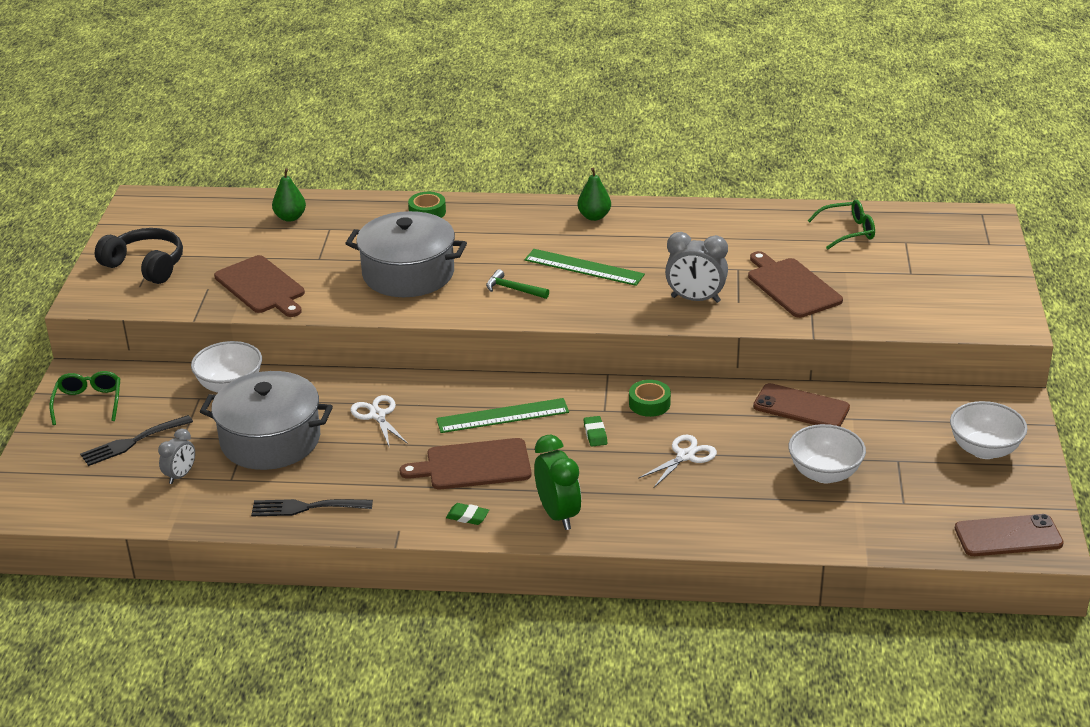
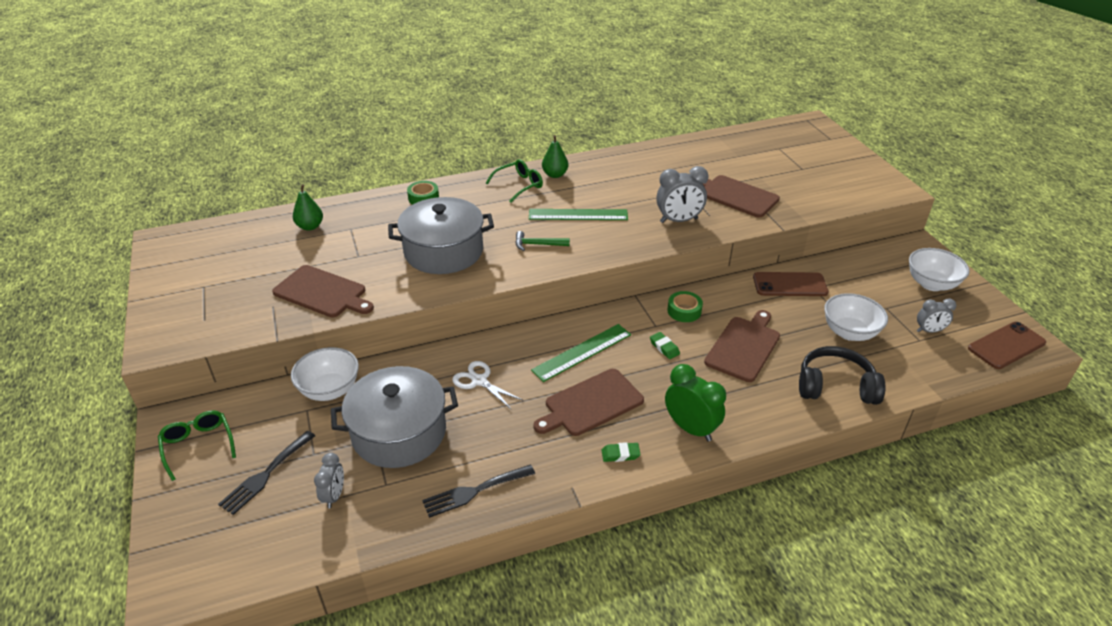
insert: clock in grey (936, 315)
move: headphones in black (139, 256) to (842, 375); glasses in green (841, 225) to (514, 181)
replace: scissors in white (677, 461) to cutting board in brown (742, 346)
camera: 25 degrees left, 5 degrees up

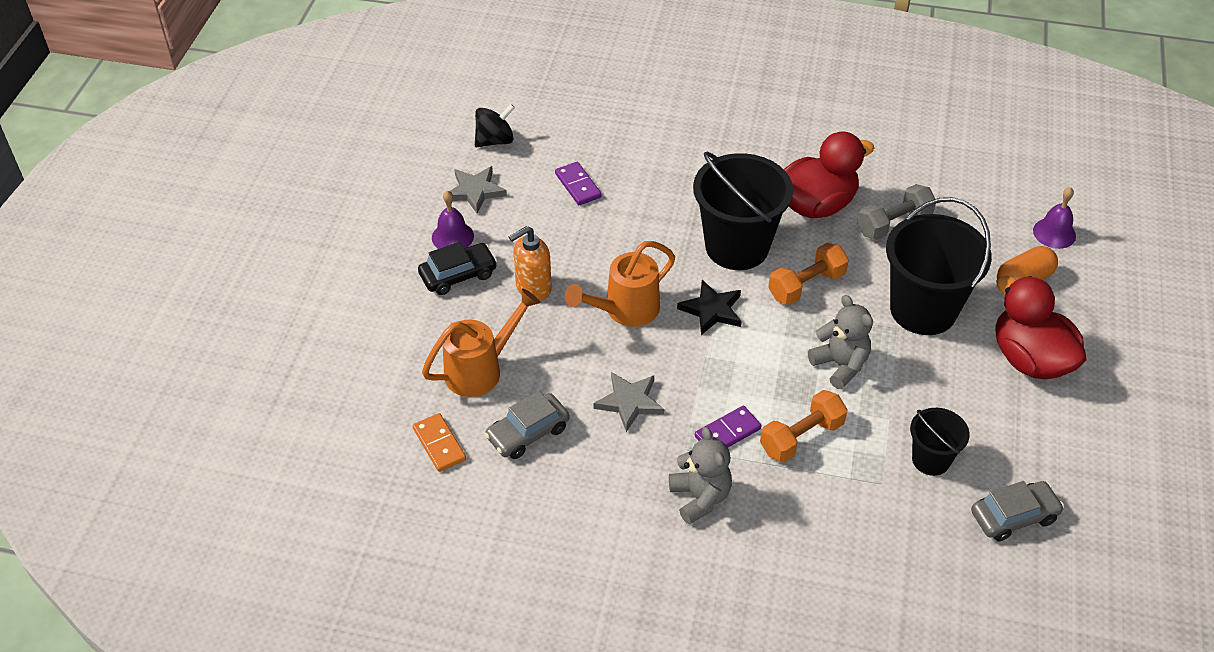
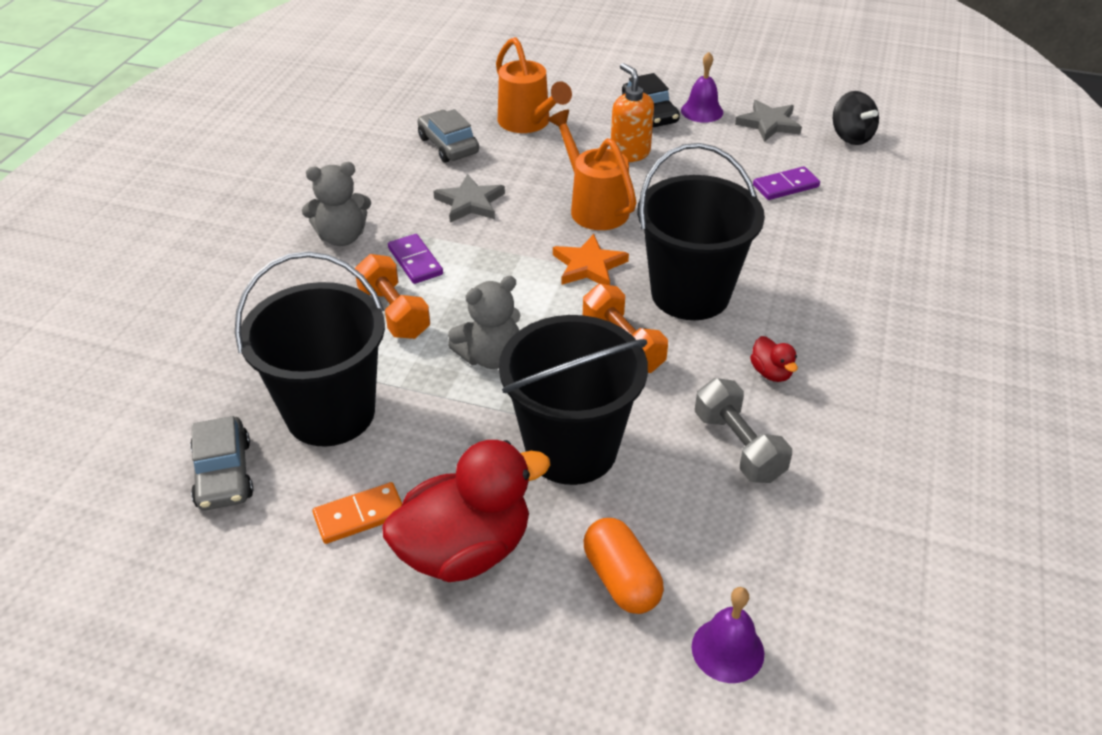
move: domino in orange (439, 442) to (357, 513)
recolor: star in black (709, 307) to star in orange (591, 259)
resize: duck in red (829, 175) = (774, 359) x0.42; bucket in black (940, 442) = (310, 348) x1.91
camera: 95 degrees right, 5 degrees down

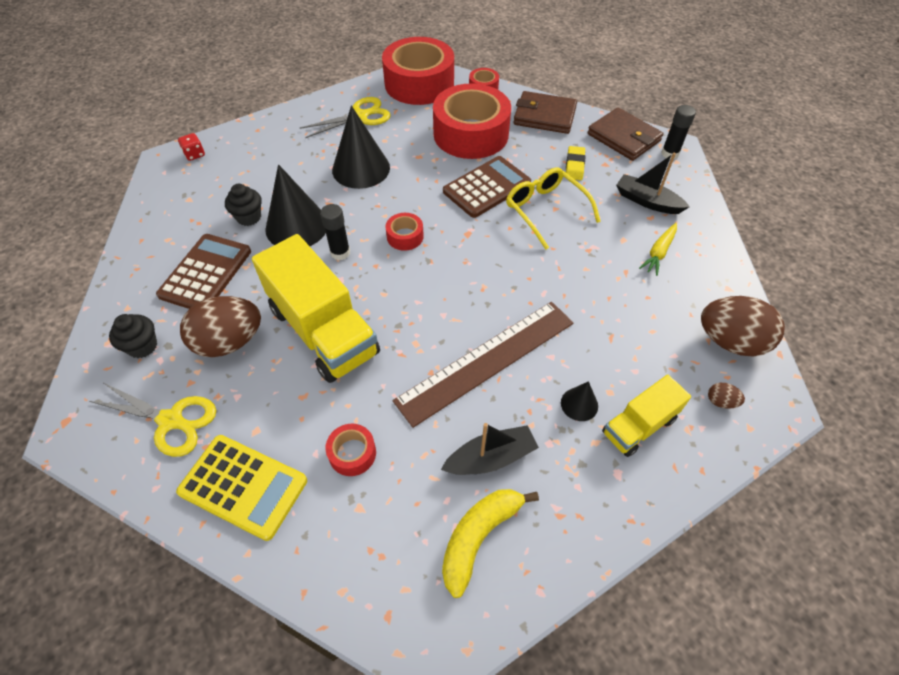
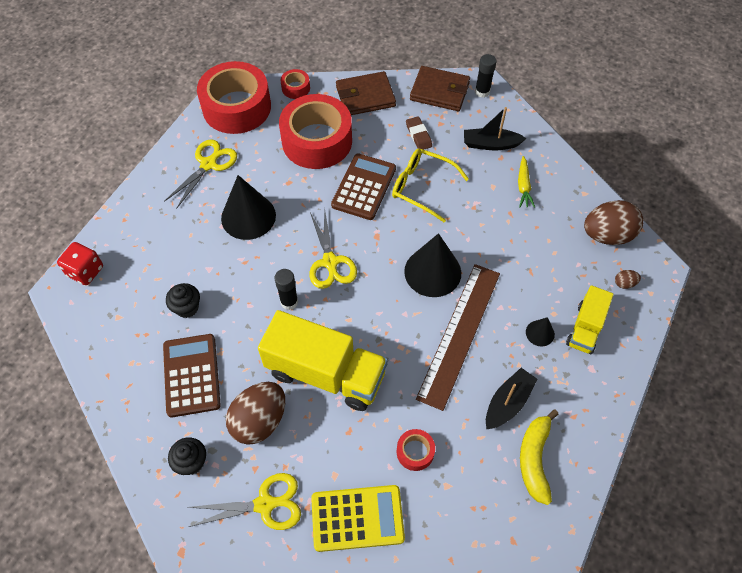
move: cone in black (295, 205) to (432, 265)
replace: tape in red (404, 232) to scissors in yellow (333, 249)
recolor: eraser in yellow (576, 163) to eraser in brown (419, 133)
resize: dice in red (191, 147) = (80, 263) x1.60
camera: 30 degrees left, 5 degrees up

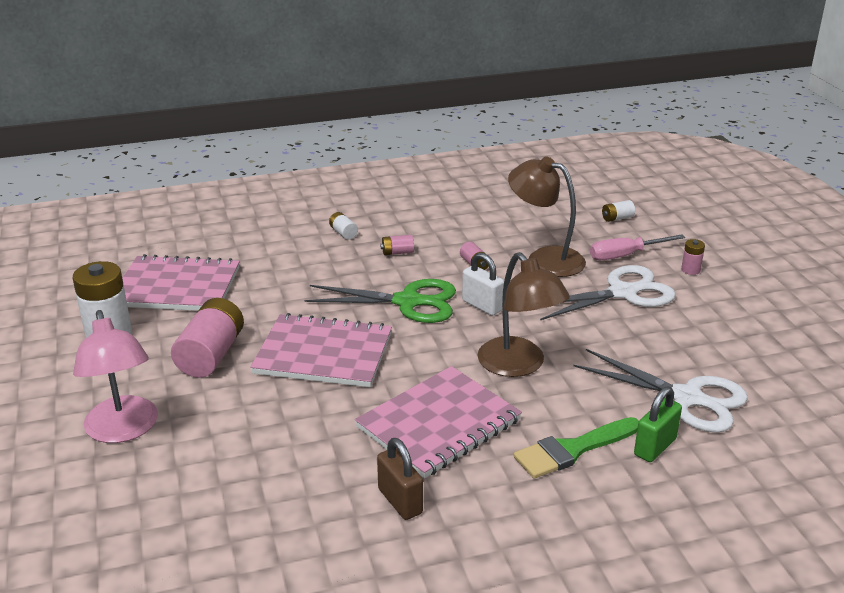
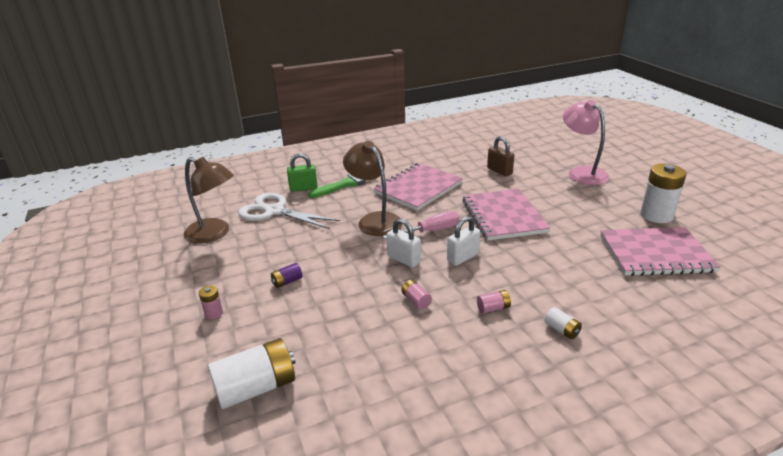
delete: battery in pink (207, 338)
move: padlock in brown (400, 479) to (500, 156); lamp in brown (547, 216) to (209, 200); screwdriver in pink (637, 247) to (421, 225)
replace: scissors in green (380, 301) to padlock in white (463, 241); scissors in white (608, 292) to battery in purple (286, 275)
rotate: notebook in pink (321, 350) = (506, 215) 75 degrees clockwise; padlock in green (658, 424) = (302, 172) 45 degrees clockwise
resize: battery in white (618, 211) = (252, 373) x2.16
camera: 175 degrees right, 0 degrees up

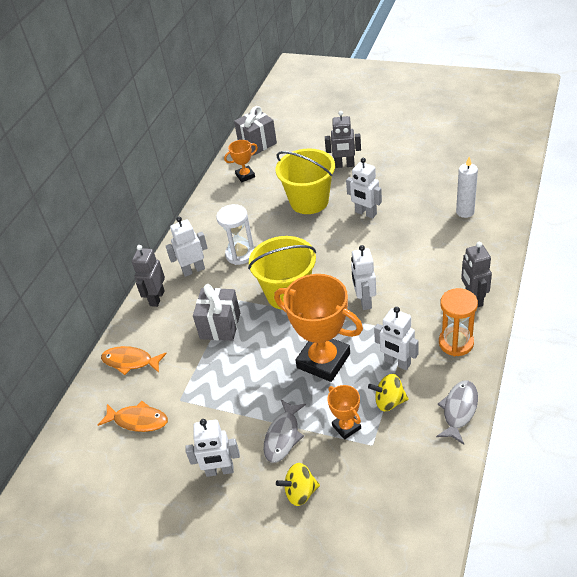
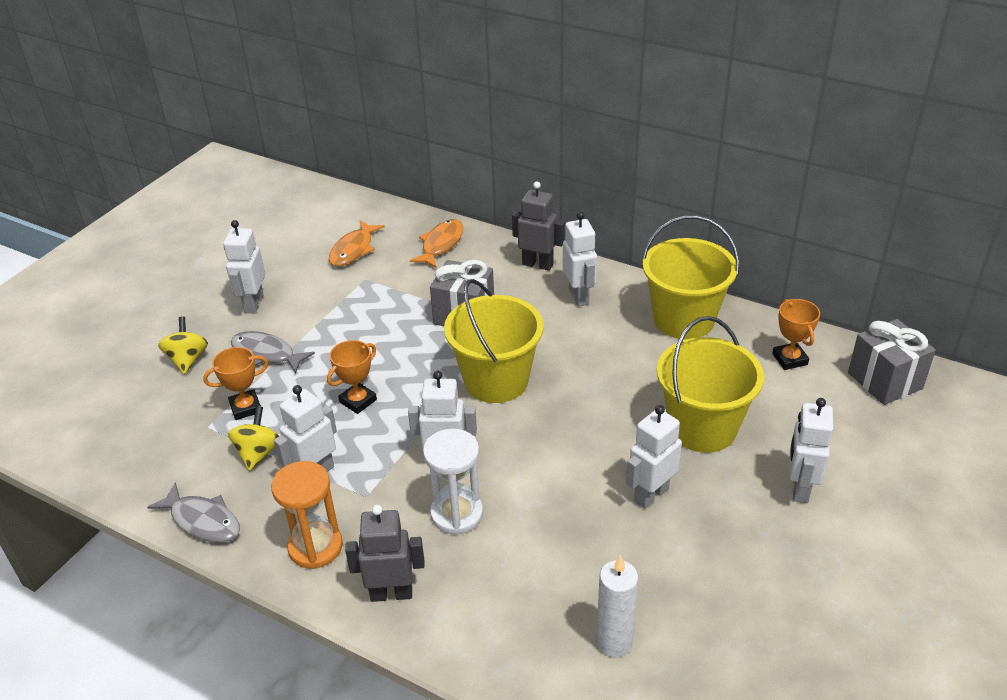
insert: bucket in yellow (690, 277)
move: hourglass in white (235, 234) to (453, 482)
recolor: robot in grey (343, 139) to robot in white (811, 450)
resize: trophy in orange (318, 328) = (352, 377) x0.49
camera: 95 degrees right, 5 degrees down

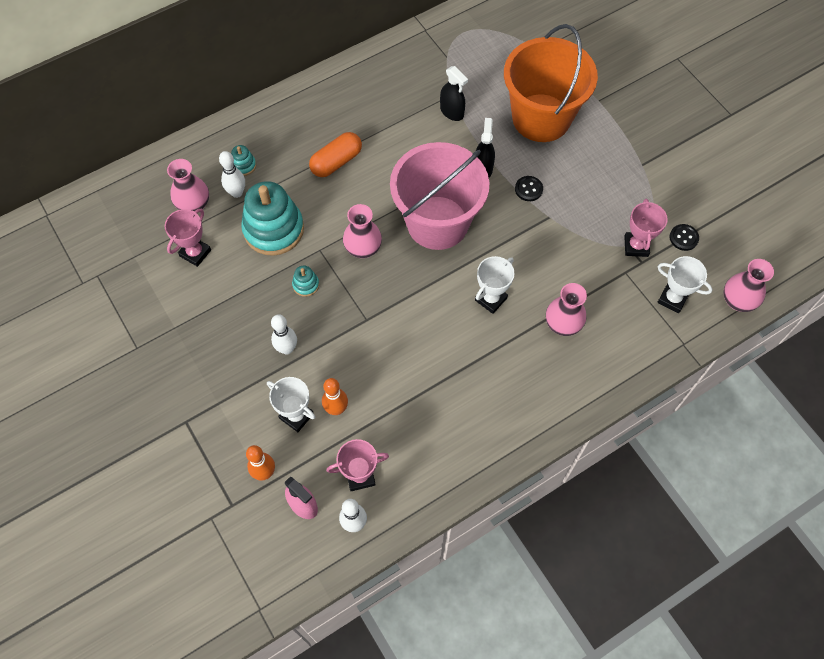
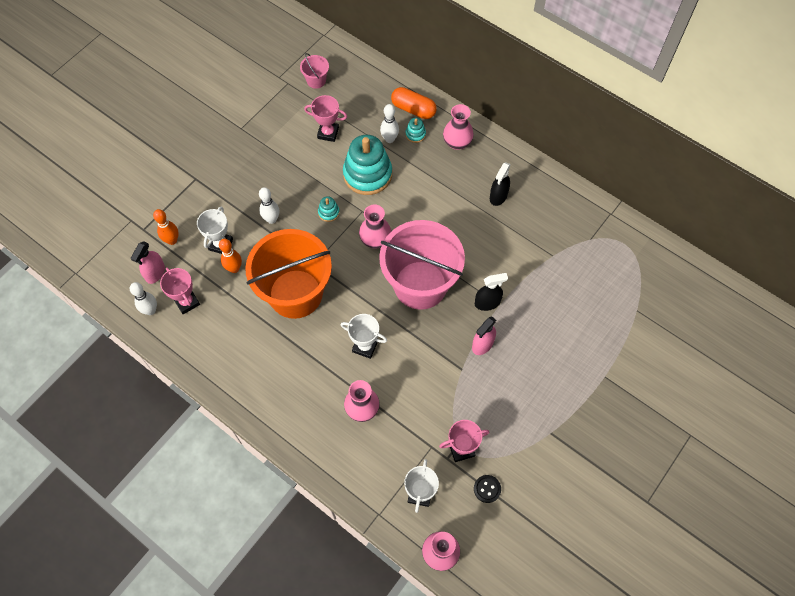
insert: bucket in pink (314, 71)
move: vase in pink (188, 185) to (458, 127); capsule in orange (335, 154) to (414, 103); spray bottle in black (454, 93) to (500, 184); bucket in orange (551, 83) to (288, 274)
replace: button in black (529, 188) to spray bottle in pink (484, 335)
camera: 70 degrees right, 0 degrees up

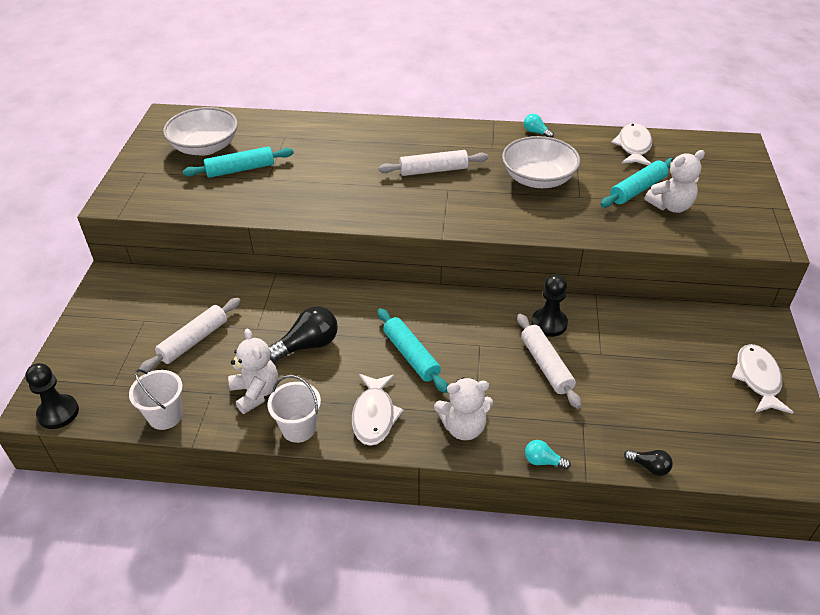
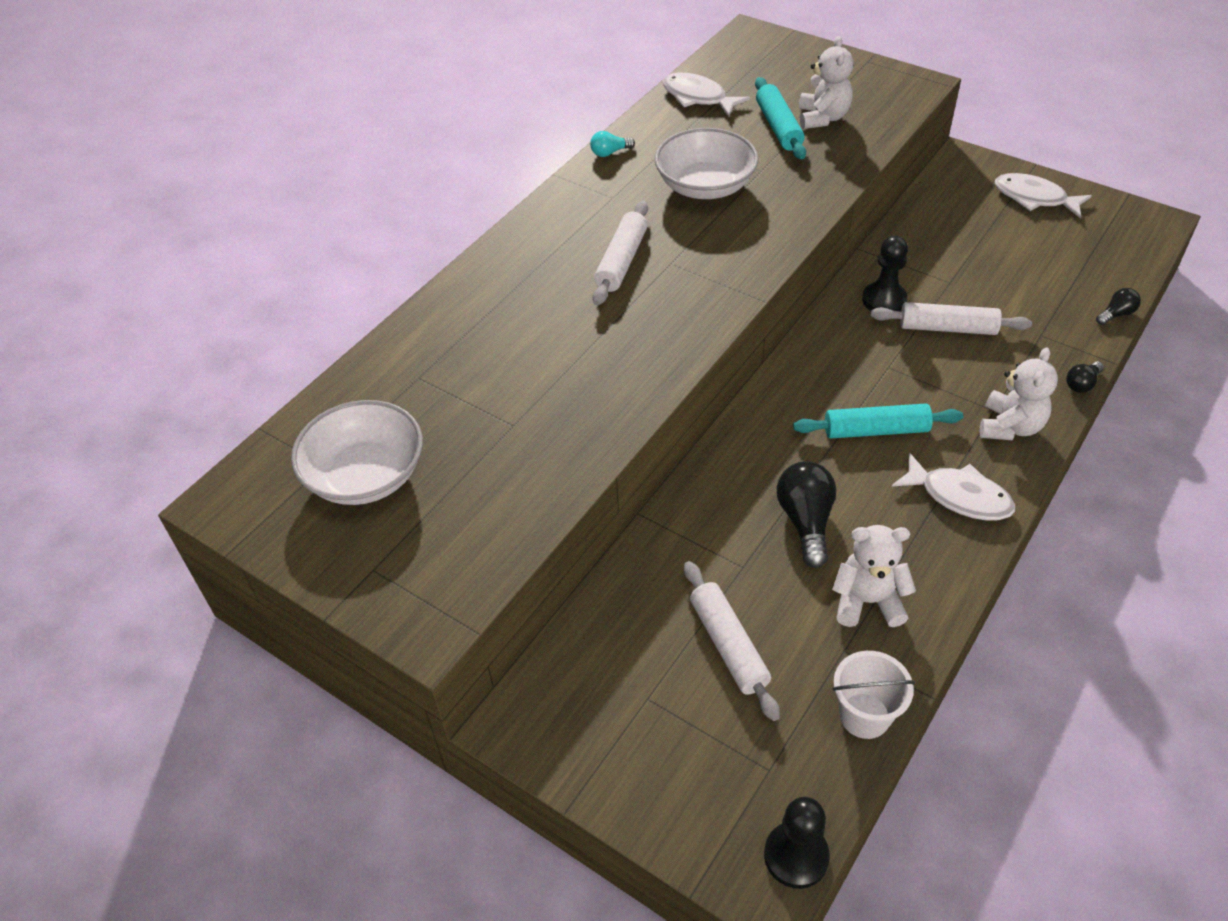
delete: rolling pin in turquoise (238, 162); bucket in white (294, 409)
recolor: light bulb in turquoise (548, 454) to light bulb in black (1085, 377)
camera: 60 degrees left, 5 degrees up

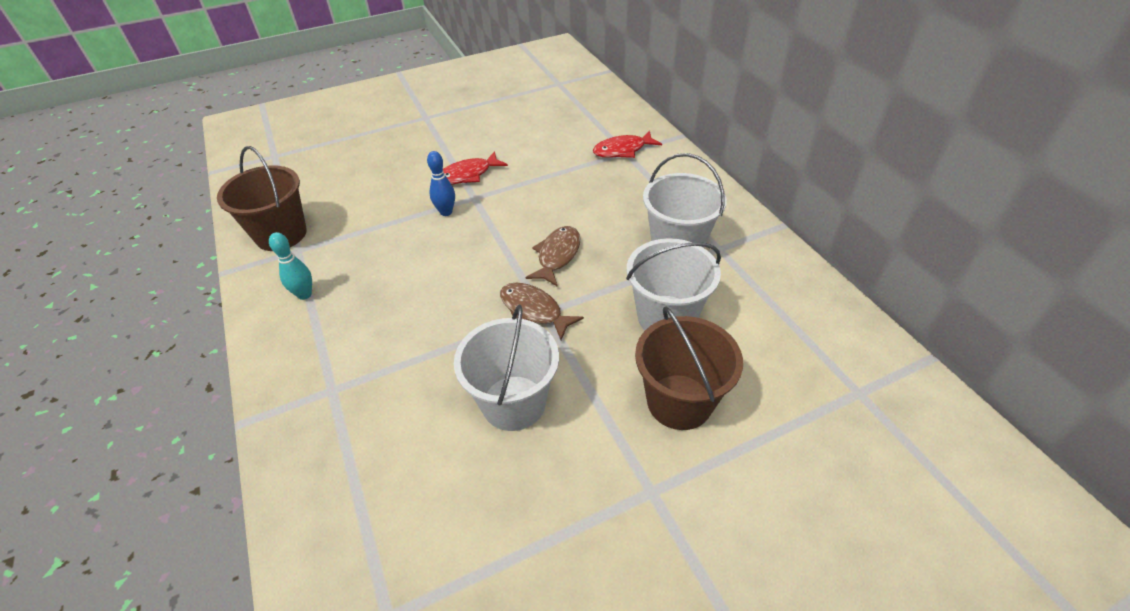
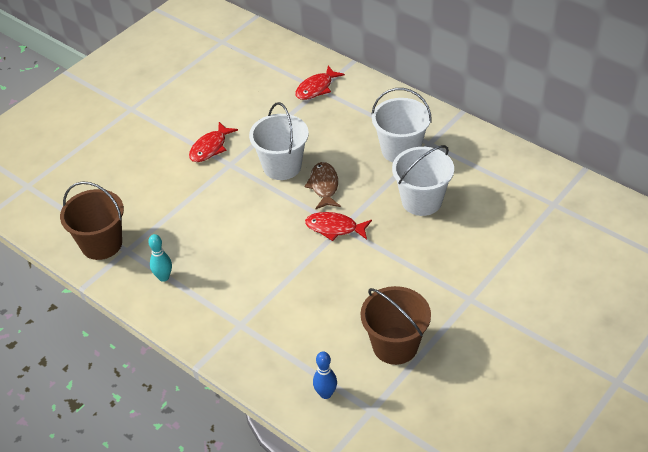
move: bowling pin in blue (441, 183) to (325, 375); bucket in white (506, 368) to (279, 141); bucket in brown (689, 368) to (396, 325)
recolor: fish in brown (542, 311) to fish in red (338, 226)
camera: 25 degrees left, 0 degrees up

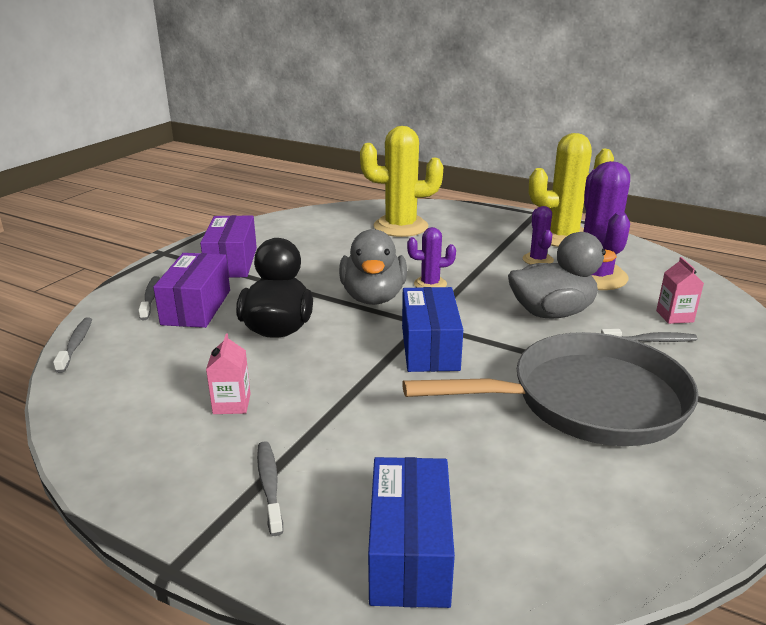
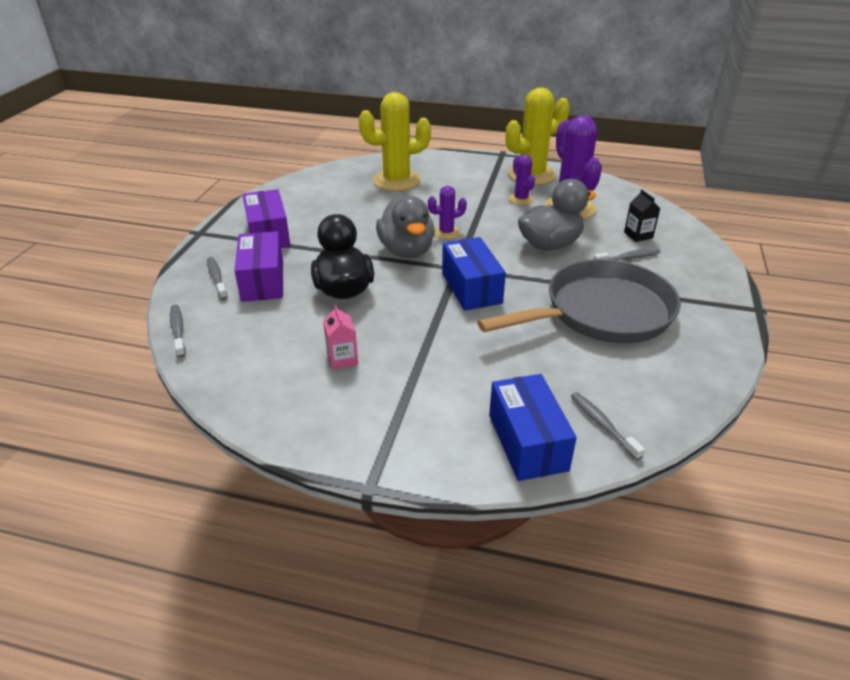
move: toothbrush in grey (270, 488) to (608, 426)
recolor: carton in pink (680, 290) to carton in black (642, 216)
camera: 15 degrees left, 10 degrees up

